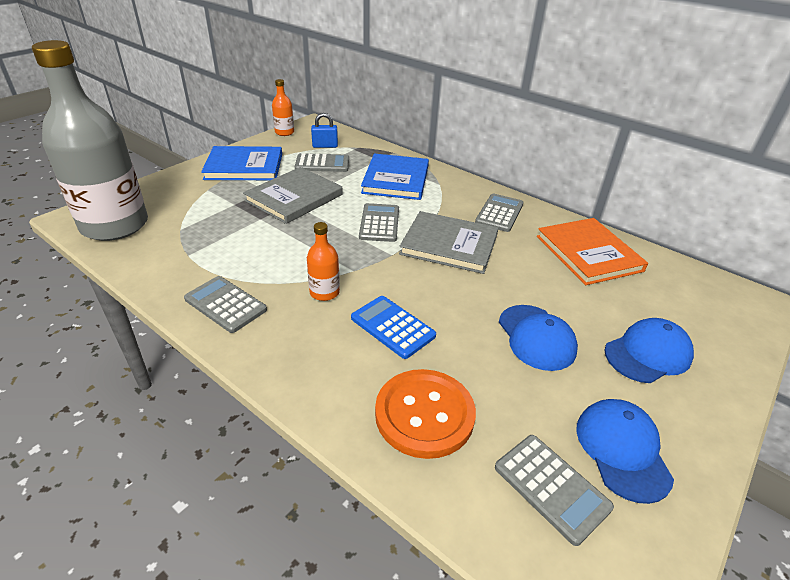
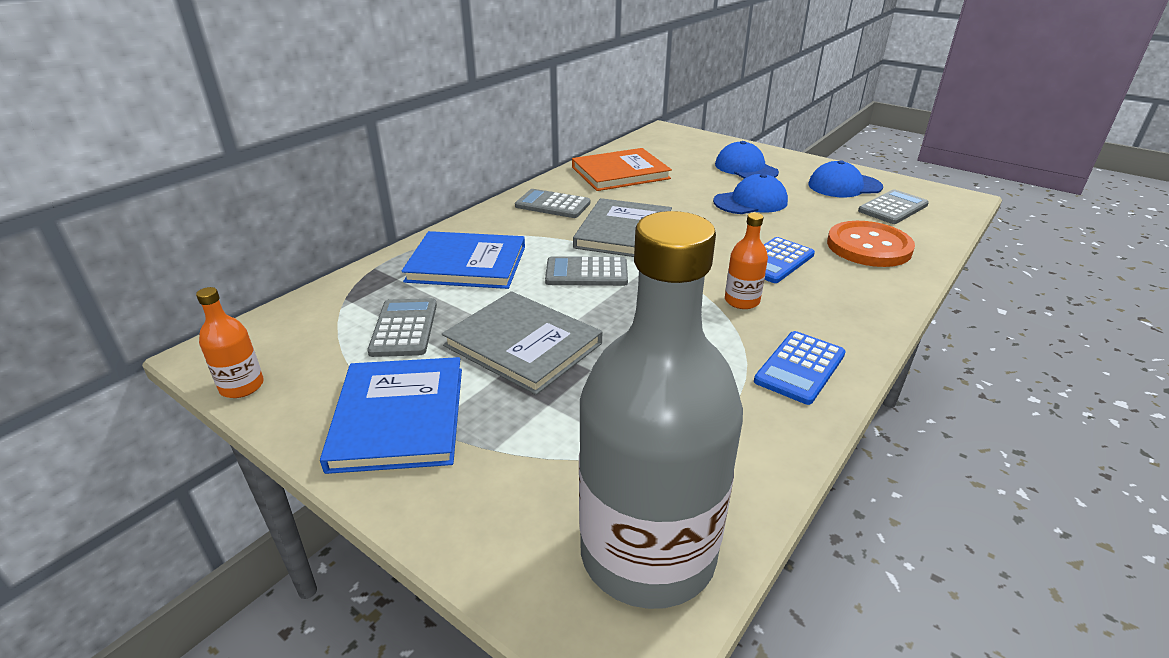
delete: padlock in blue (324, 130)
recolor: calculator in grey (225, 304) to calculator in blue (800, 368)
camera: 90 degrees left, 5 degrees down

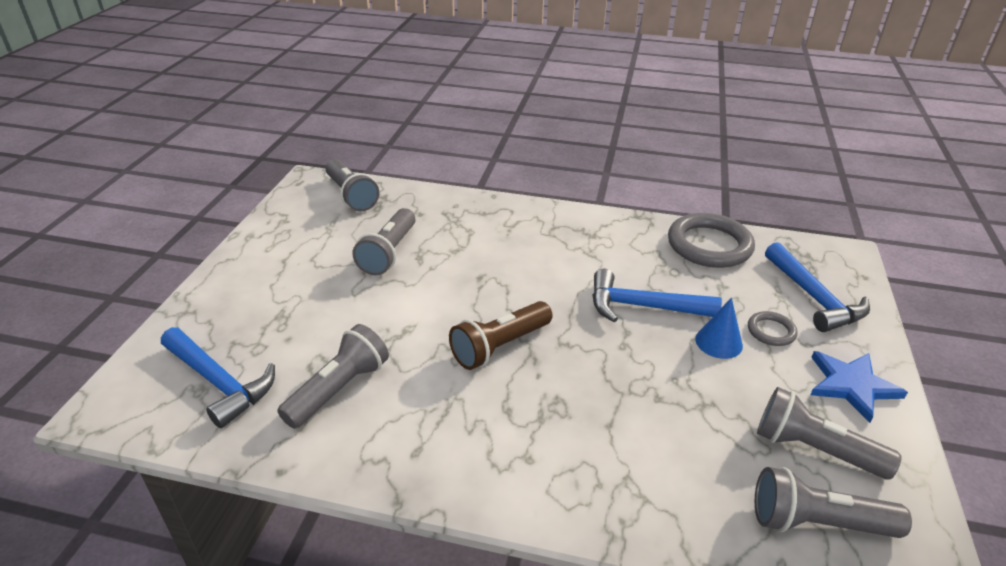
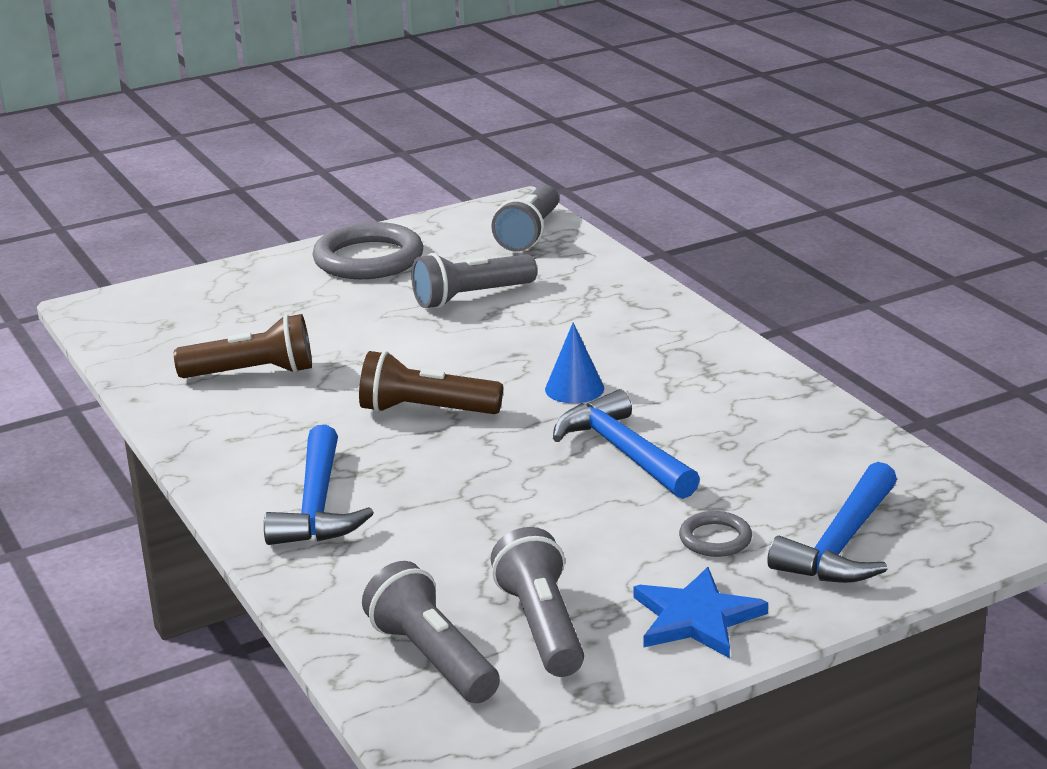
move: hammer in blue (218, 377) to (319, 485); ring in grey (711, 240) to (367, 250); cone in blue (719, 328) to (574, 362)
recolor: flashlight in grey (333, 376) to flashlight in brown (243, 346)
camera: 50 degrees right, 10 degrees down

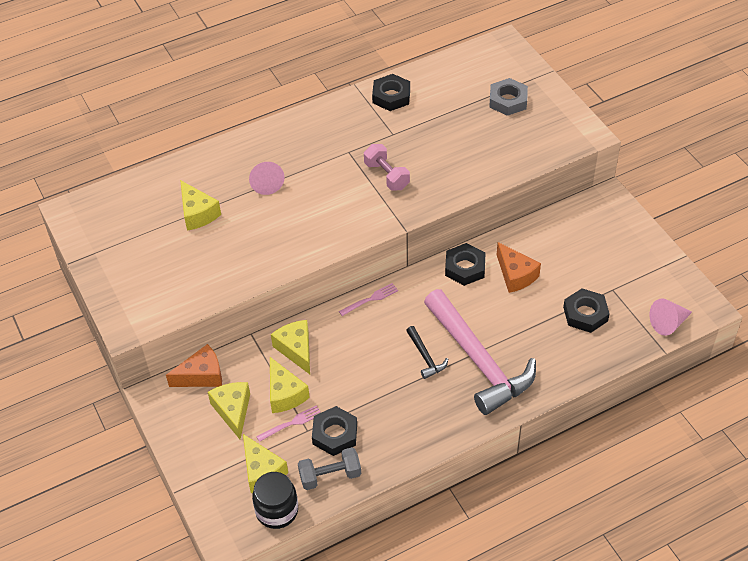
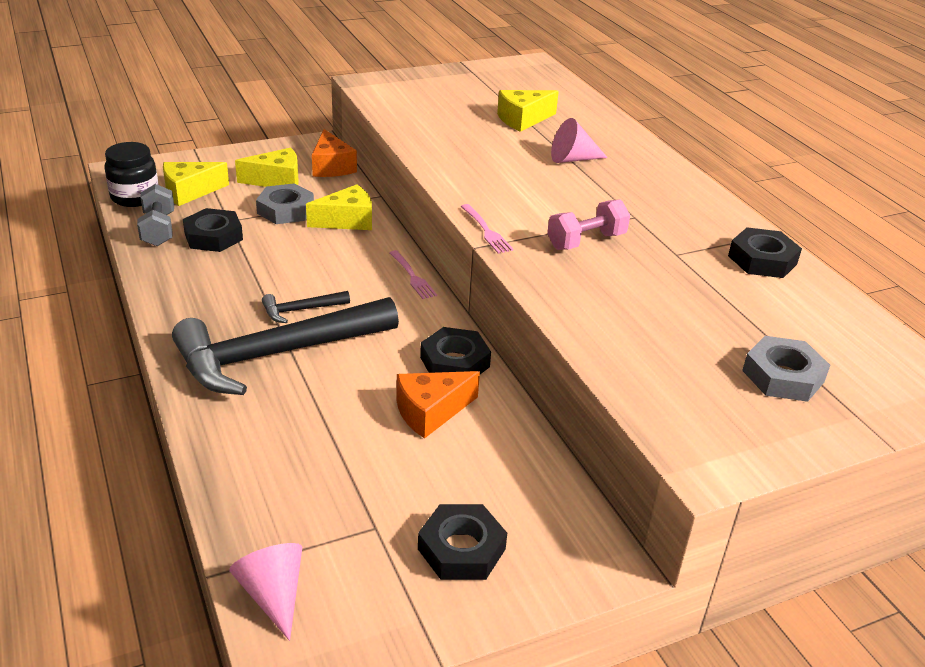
move: fork in pink (288, 423) to (487, 229); nut in black (586, 310) to (462, 542)
replace: cheese in yellow (290, 385) to nut in grey (285, 203)
recolor: hammer in pink (480, 352) to hammer in black (285, 346)
camera: 90 degrees right, 15 degrees down

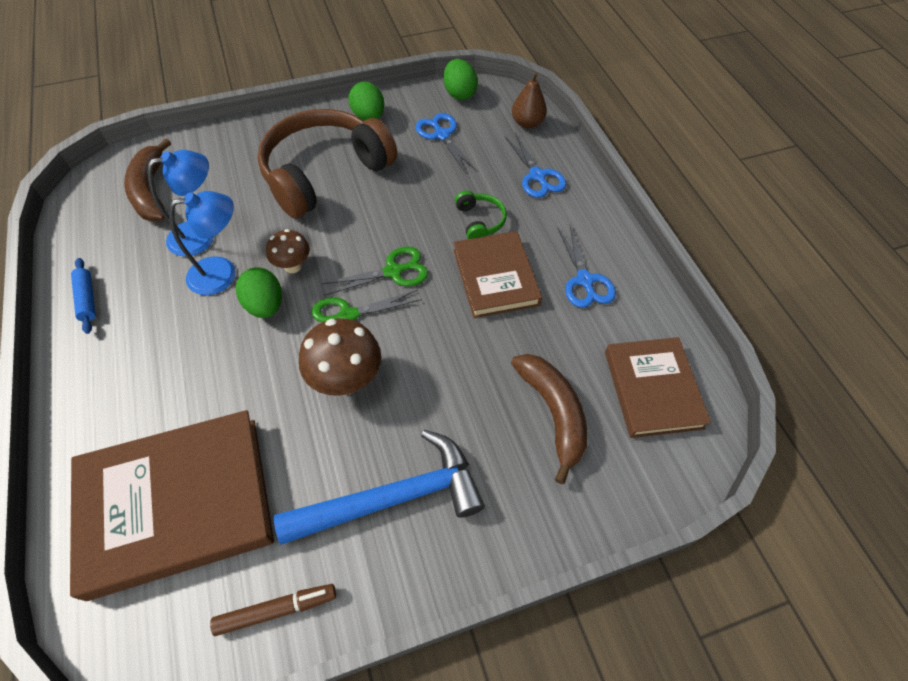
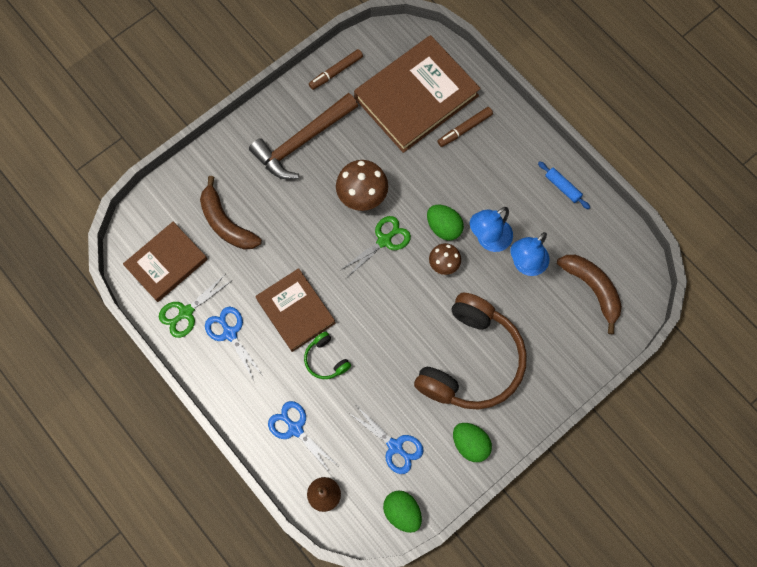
insert: marker in brown (465, 127)
move: scissors in green (374, 271) to (195, 306)
recolor: hammer in blue (379, 487) to hammer in brown (303, 136)
rotate: book in brown (658, 387) = (165, 262) 75 degrees clockwise
camera: 160 degrees right, 15 degrees up

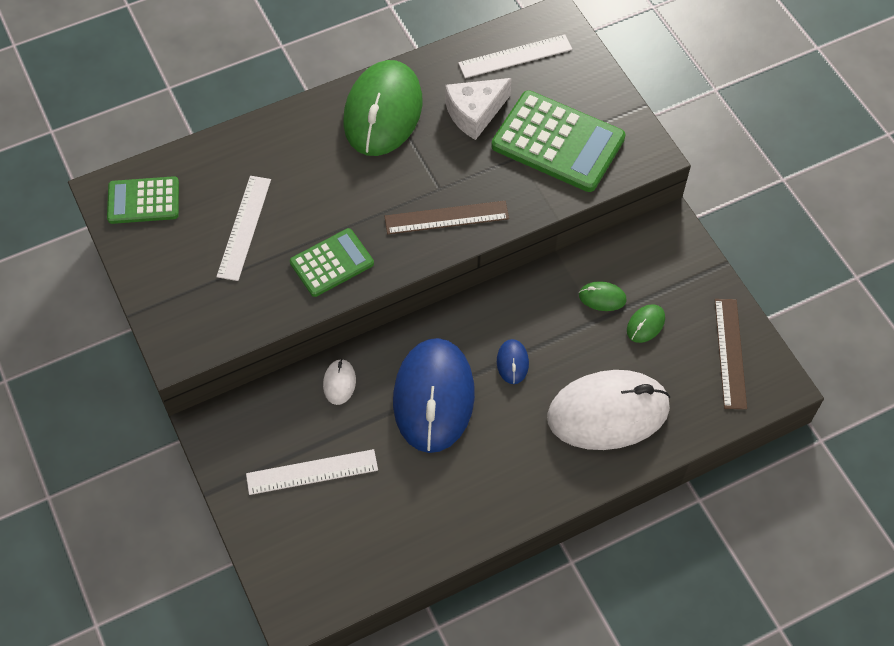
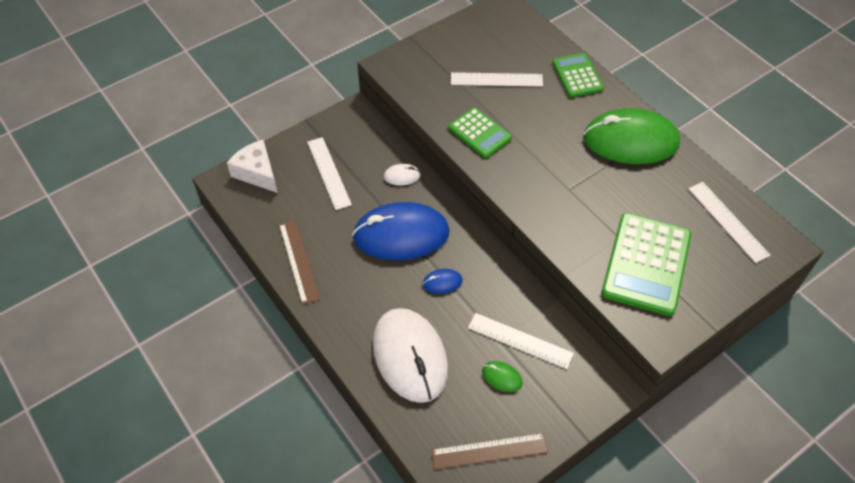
move: calculator in green (143, 200) to (578, 75); ruler in brown (446, 217) to (299, 262); cheese in white (478, 109) to (252, 166)
replace: mouse in green (603, 296) to ruler in white (521, 341)
camera: 80 degrees right, 5 degrees down

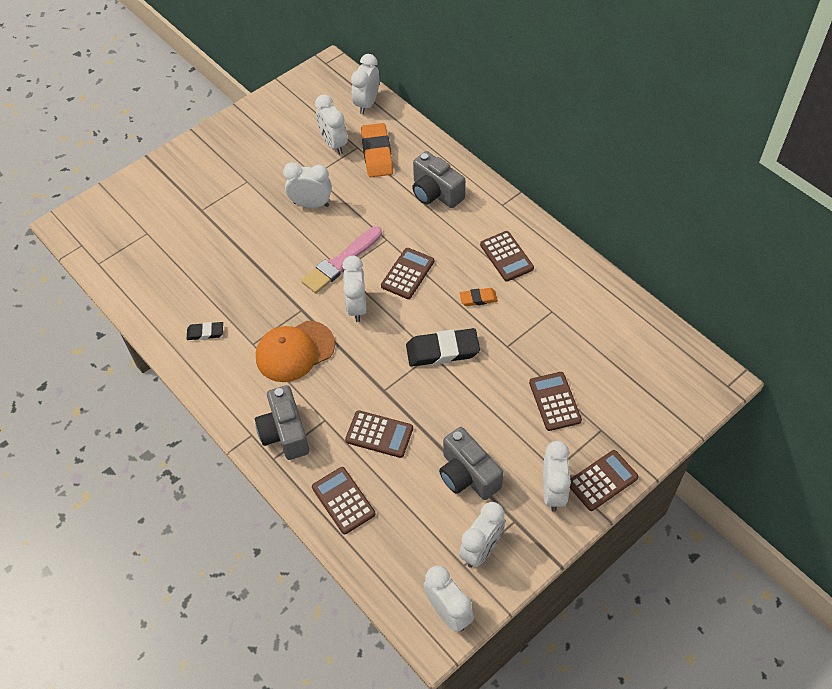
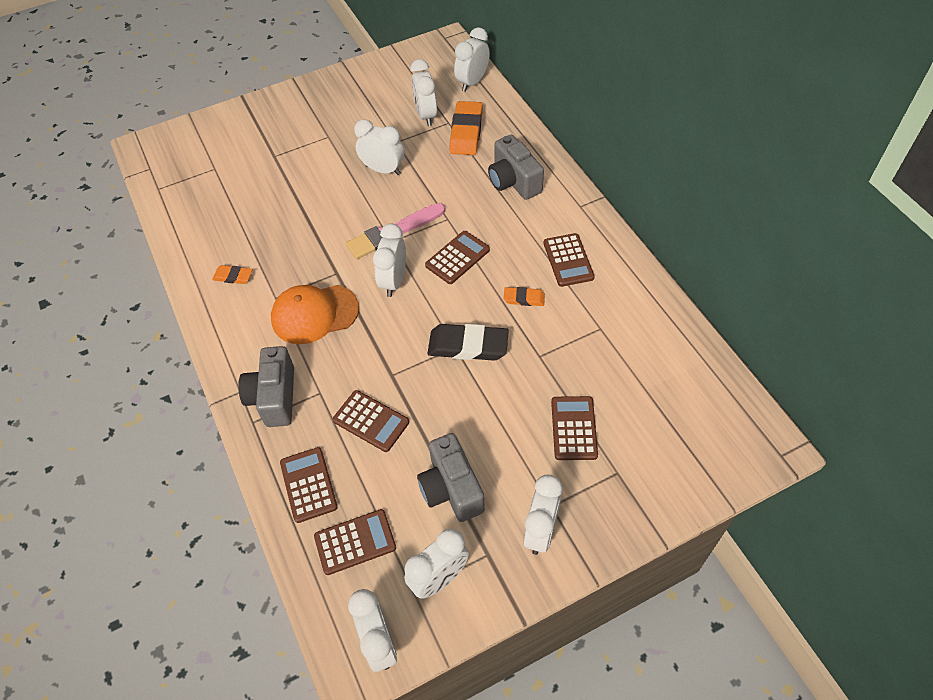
move: calculator in brown (604, 480) to (355, 542)
recolor: eraser in black (205, 331) to eraser in orange (232, 274)
camera: 15 degrees right, 0 degrees up

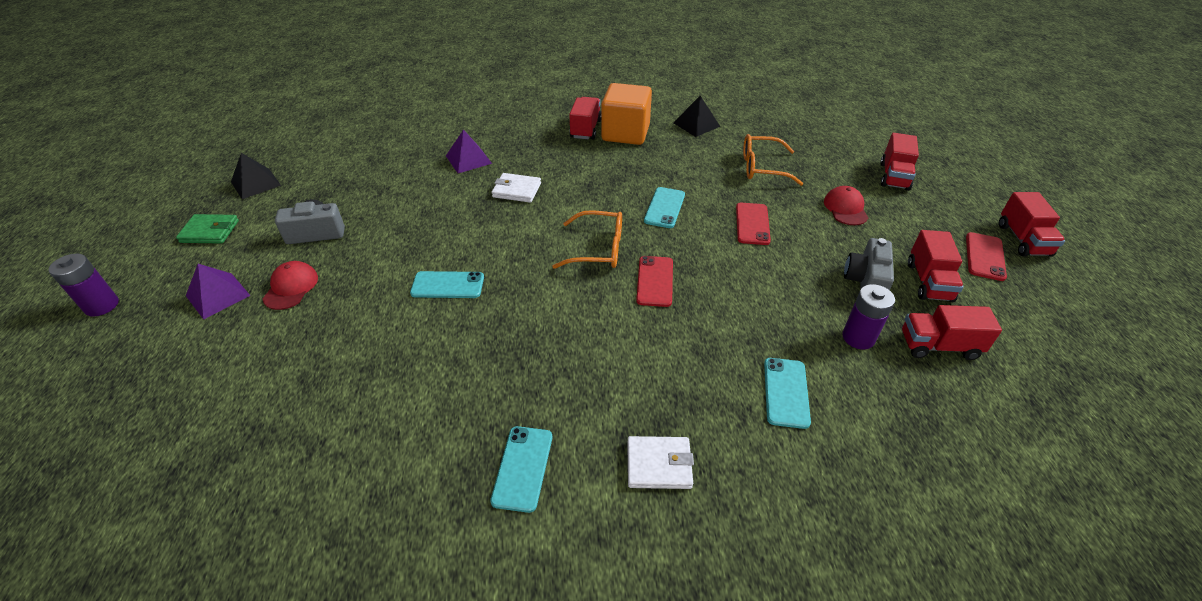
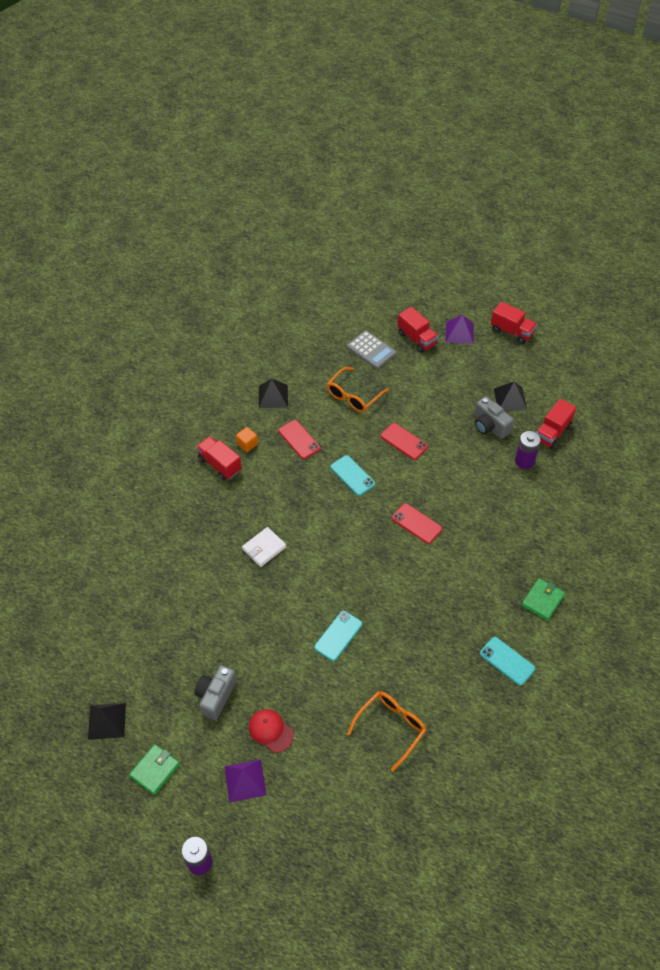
delete: phone in turquoise (787, 393); cap in red (846, 205)
insert: calculator in grey (372, 350)
move: pyramid in purple (469, 151) to (460, 329); glasses in orange (587, 239) to (386, 731); phone in red (986, 256) to (299, 439)
replace: truck in red (936, 266) to pyramid in black (510, 396)
recolor: wallet in white (660, 462) to wallet in green (543, 599)
resize: cube in orange (626, 114) = (247, 439) x0.42
camera: 55 degrees left, 10 degrees up

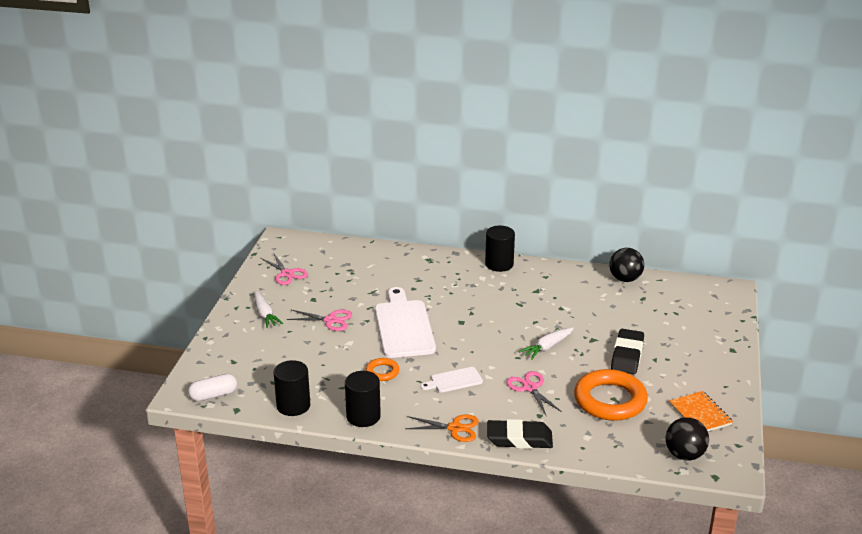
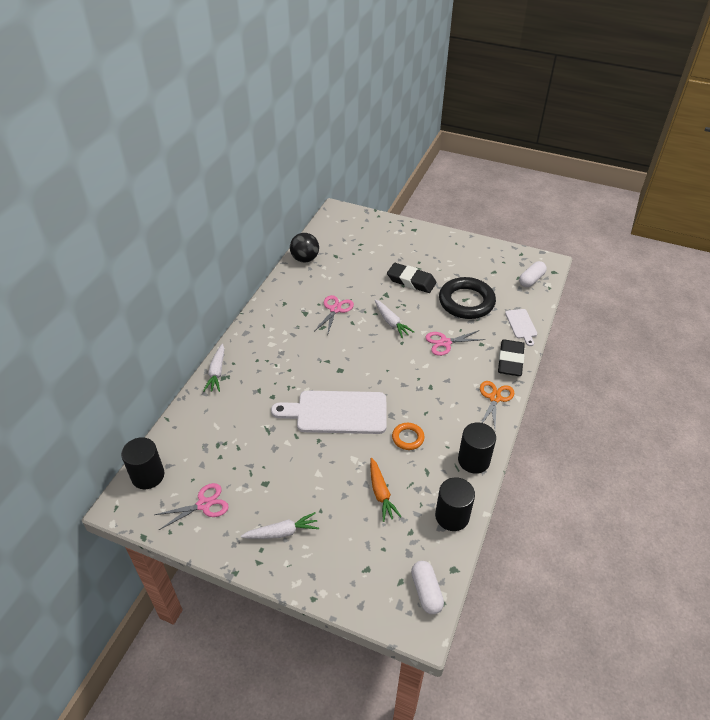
delete: notebook in orange (701, 411)
insert: carrot in white (213, 368); carrot in orange (386, 490)
move: scissors in pink (319, 320) to (334, 315); cutting board in white (451, 379) to (521, 327); cylinder in black (500, 249) to (142, 463)
replace: ball in black (687, 439) to capsule in white (533, 274)
recolor: ring in orange (611, 395) to ring in black (467, 298)
camera: 80 degrees left, 15 degrees up

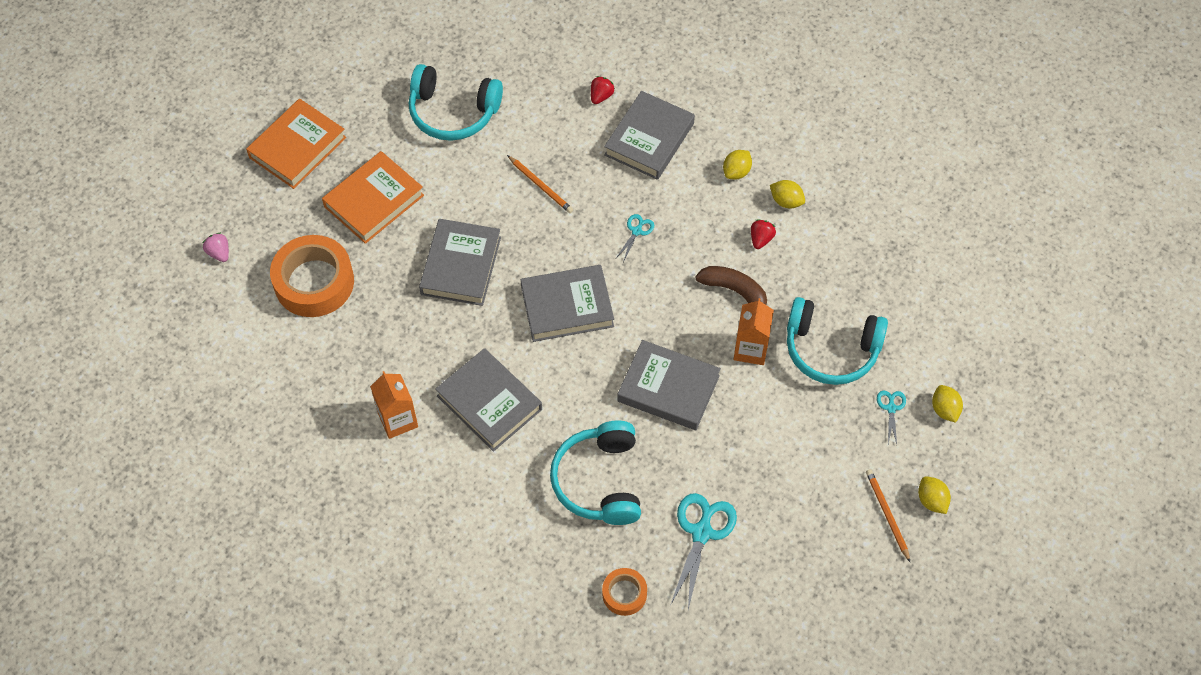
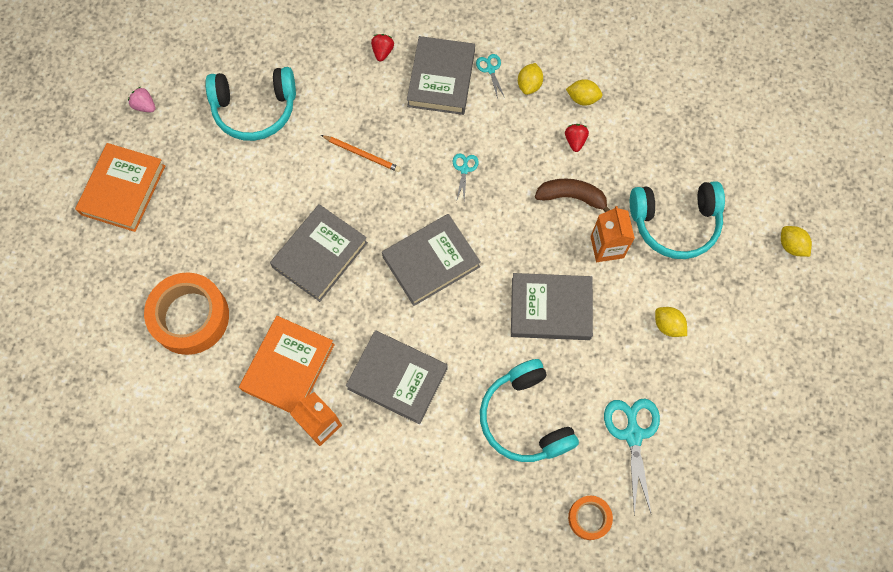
delete: pencil in orange (888, 515)
move: strawberry in pink (216, 247) to (142, 99); book in orange (373, 197) to (287, 364); scissors in turquoise (891, 417) to (490, 76); lemon in yellow (934, 495) to (671, 322)
rotate: book in grey (460, 262) = (319, 253) 45 degrees clockwise
camera: 20 degrees left, 10 degrees up

